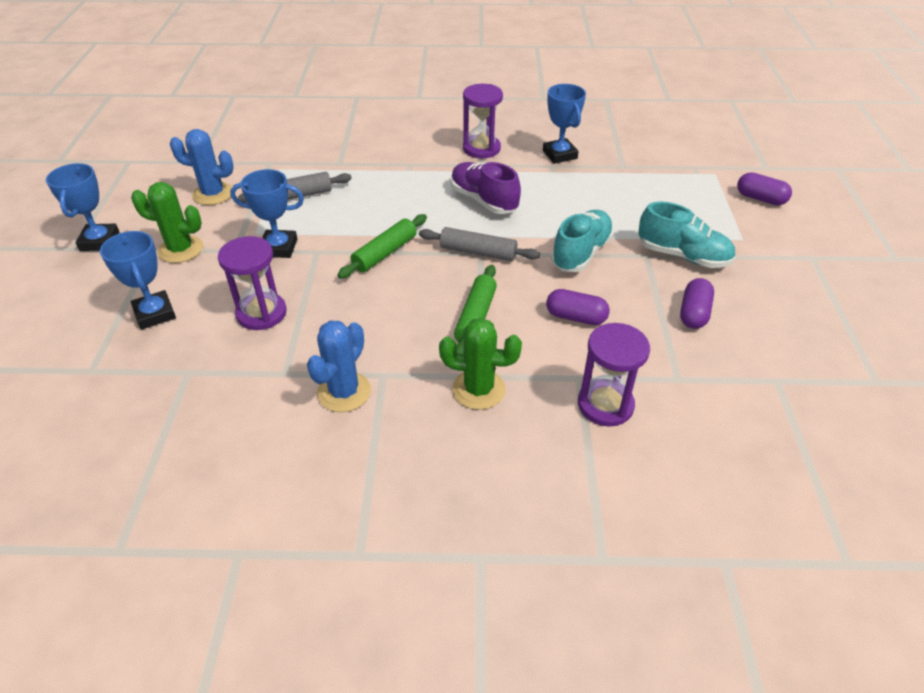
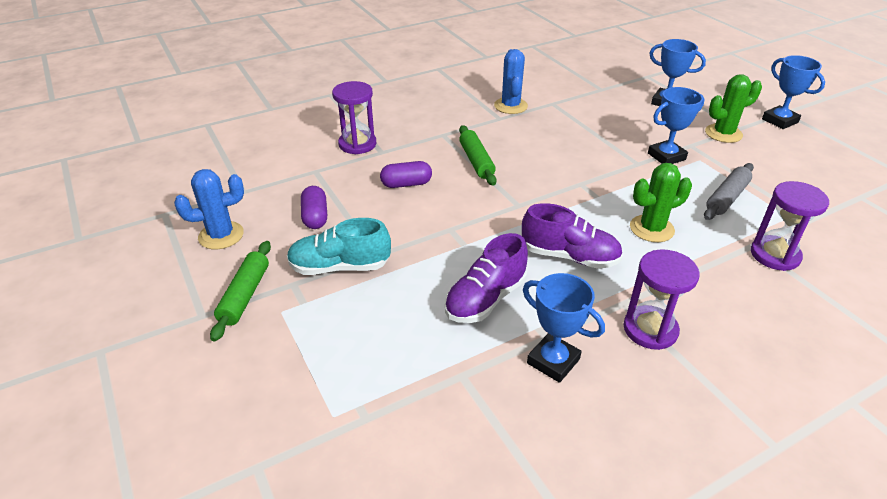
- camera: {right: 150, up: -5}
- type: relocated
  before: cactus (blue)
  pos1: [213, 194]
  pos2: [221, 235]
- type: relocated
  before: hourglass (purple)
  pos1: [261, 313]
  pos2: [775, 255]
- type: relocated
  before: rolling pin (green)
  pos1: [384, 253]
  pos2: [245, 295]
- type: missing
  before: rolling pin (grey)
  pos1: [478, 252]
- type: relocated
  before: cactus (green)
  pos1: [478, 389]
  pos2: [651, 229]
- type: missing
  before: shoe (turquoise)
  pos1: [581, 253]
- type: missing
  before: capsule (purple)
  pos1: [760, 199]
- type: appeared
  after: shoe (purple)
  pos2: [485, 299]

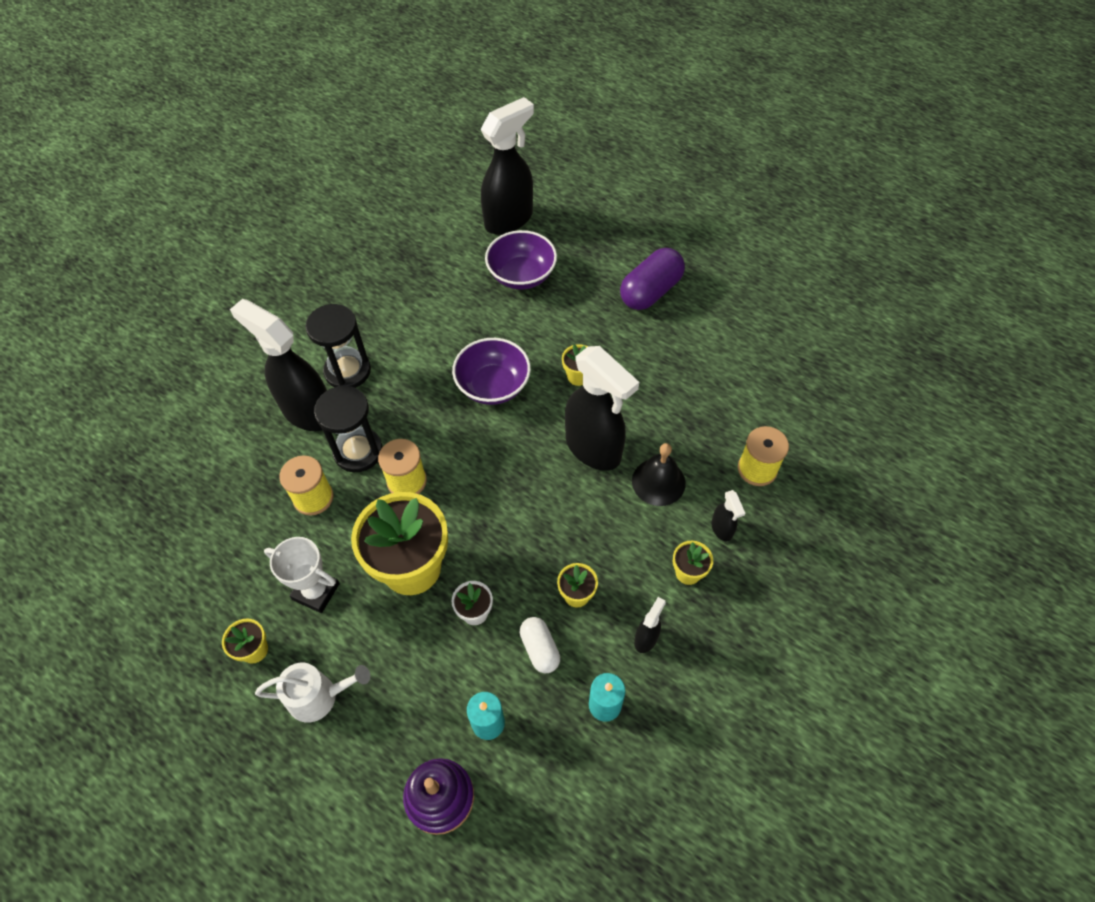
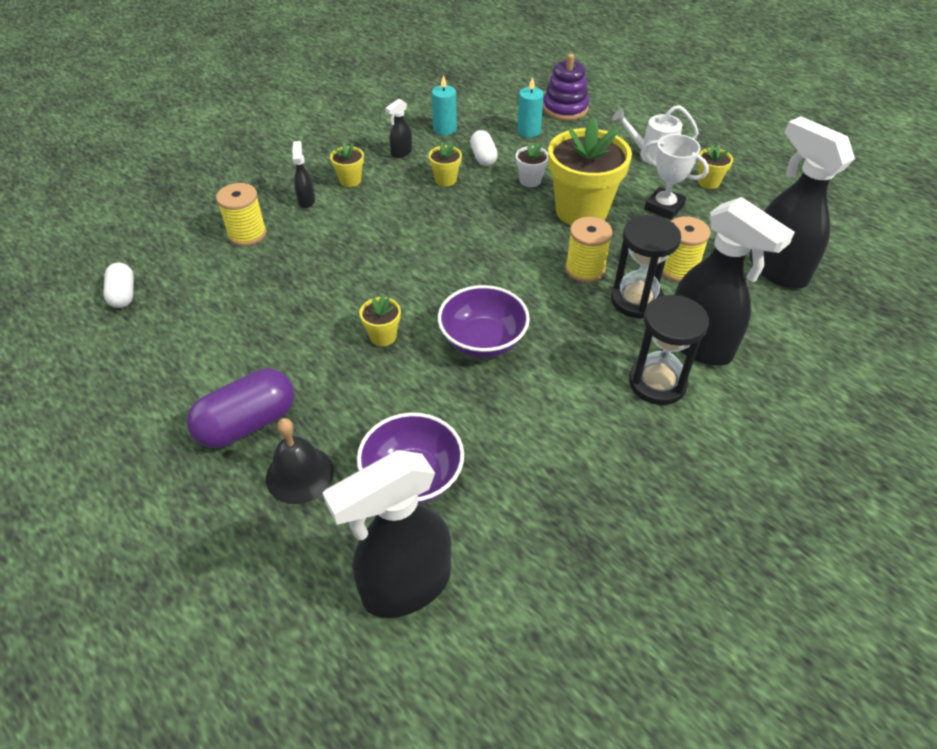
- camera: {right: -170, up: -10}
- type: relocated
  before: spray bottle (black)
  pos1: [594, 449]
  pos2: [776, 270]
- type: relocated
  before: bell (black)
  pos1: [658, 482]
  pos2: [299, 474]
- type: appeared
  after: capsule (white)
  pos2: [123, 294]

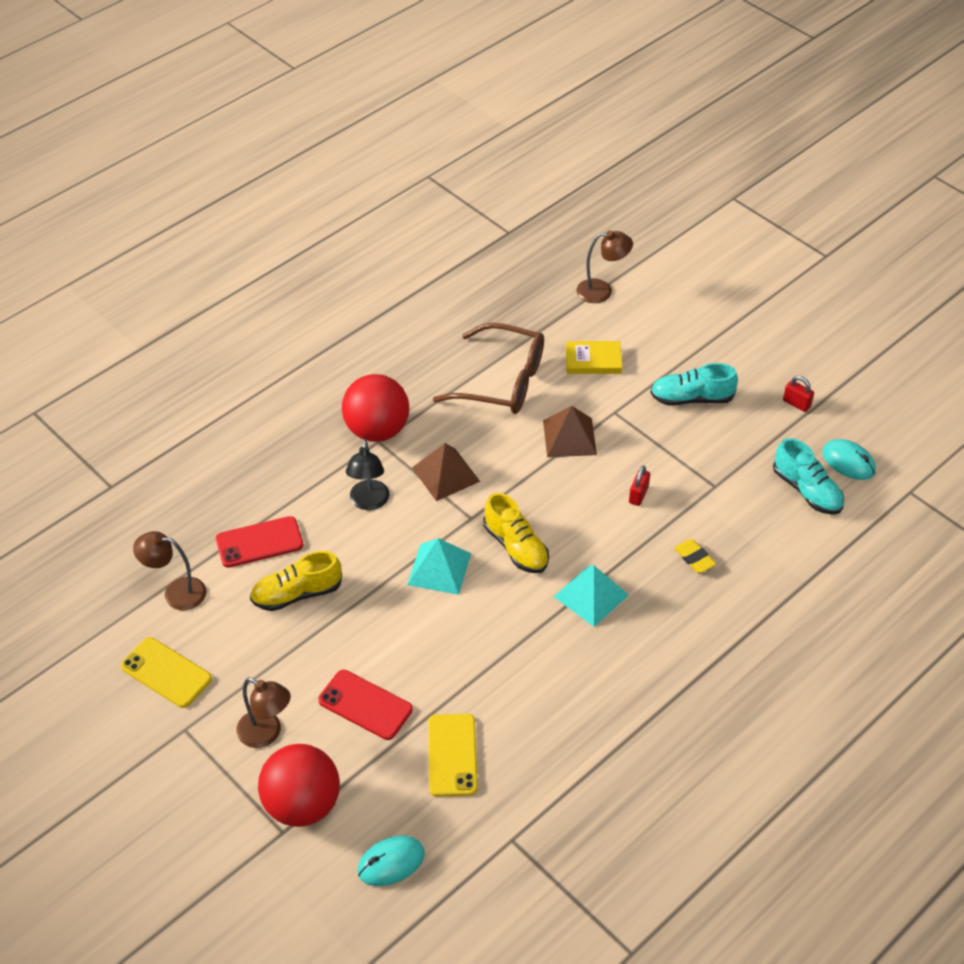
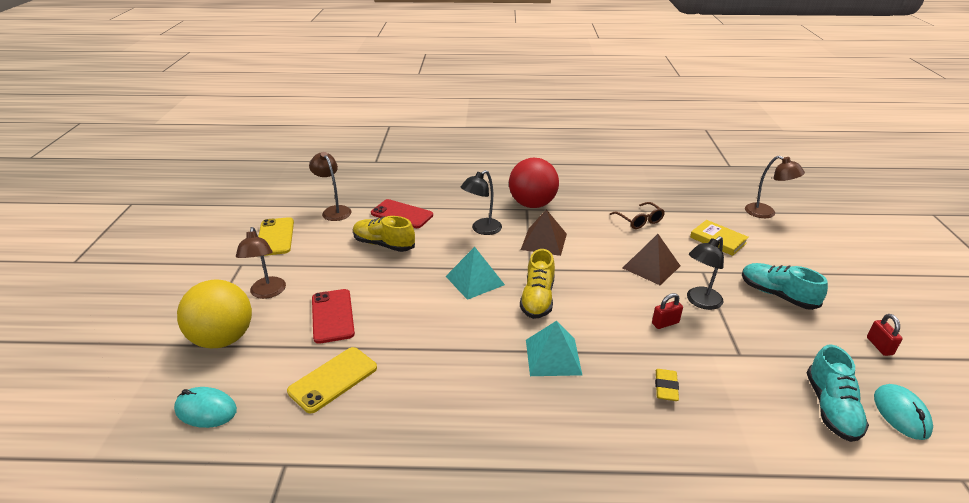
- camera: {right: 45, up: -15}
- type: colour
  before: ball (red)
  after: ball (yellow)
  pos1: [302, 805]
  pos2: [223, 339]
- type: size
  before: glasses (brown)
  pos1: [503, 381]
  pos2: [639, 221]
  scale: 0.52
- type: appeared
  after: lamp (black)
  pos2: [700, 302]

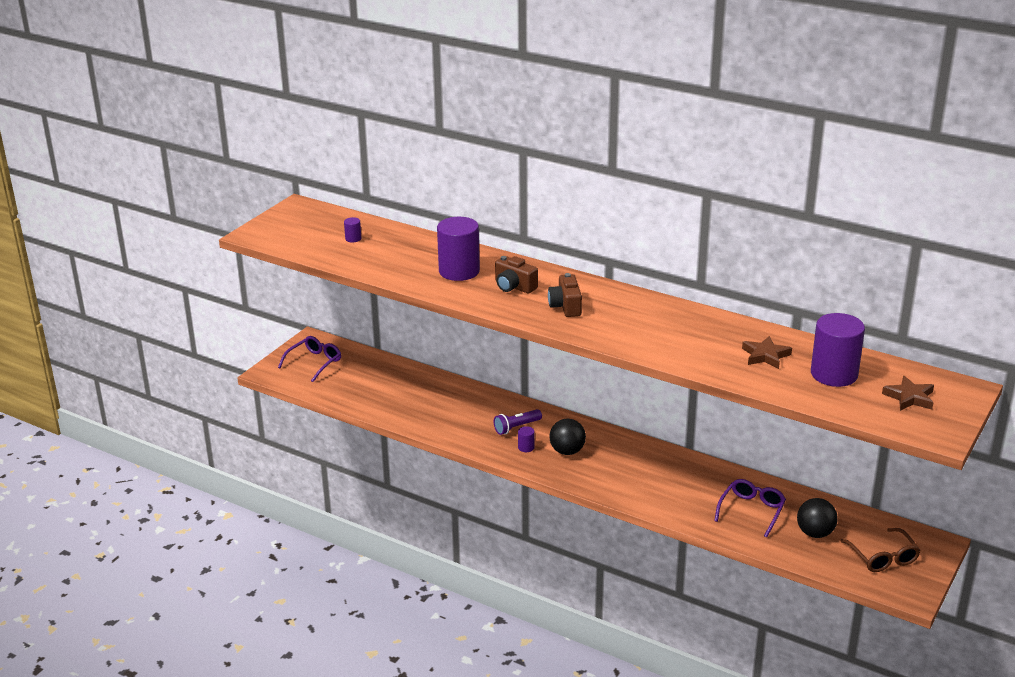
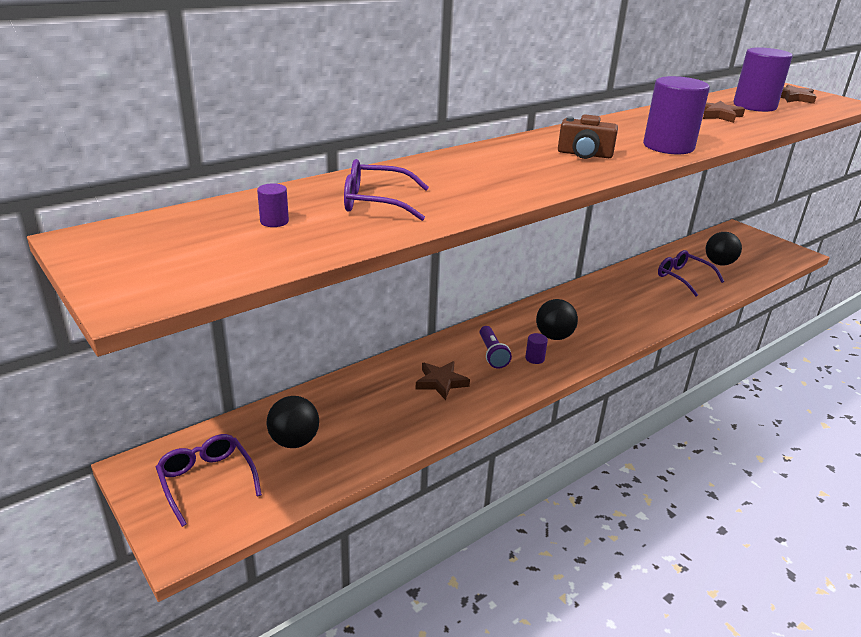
- camera: {right: -70, up: 0}
- type: relocated
  before: cylinder (purple)
  pos1: [459, 271]
  pos2: [668, 146]
- type: missing
  before: camera (brown)
  pos1: [514, 286]
- type: missing
  before: glasses (brown)
  pos1: [883, 558]
- type: appeared
  after: ball (black)
  pos2: [294, 441]
- type: appeared
  after: glasses (purple)
  pos2: [375, 202]
- type: appeared
  after: star (brown)
  pos2: [441, 382]

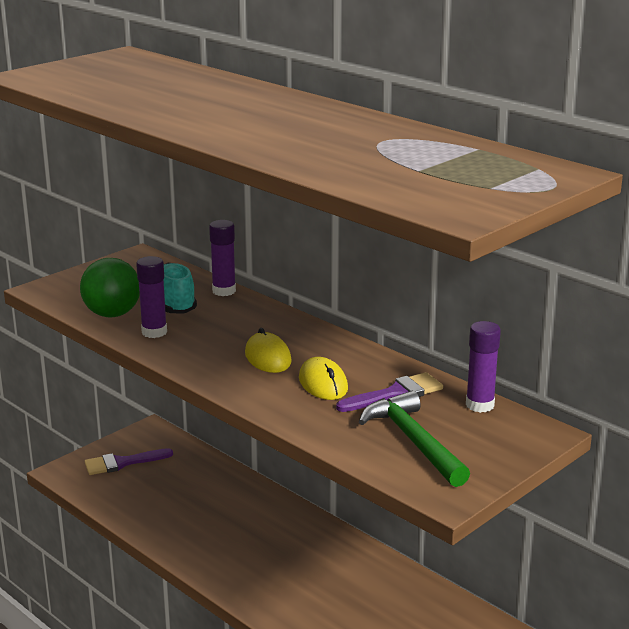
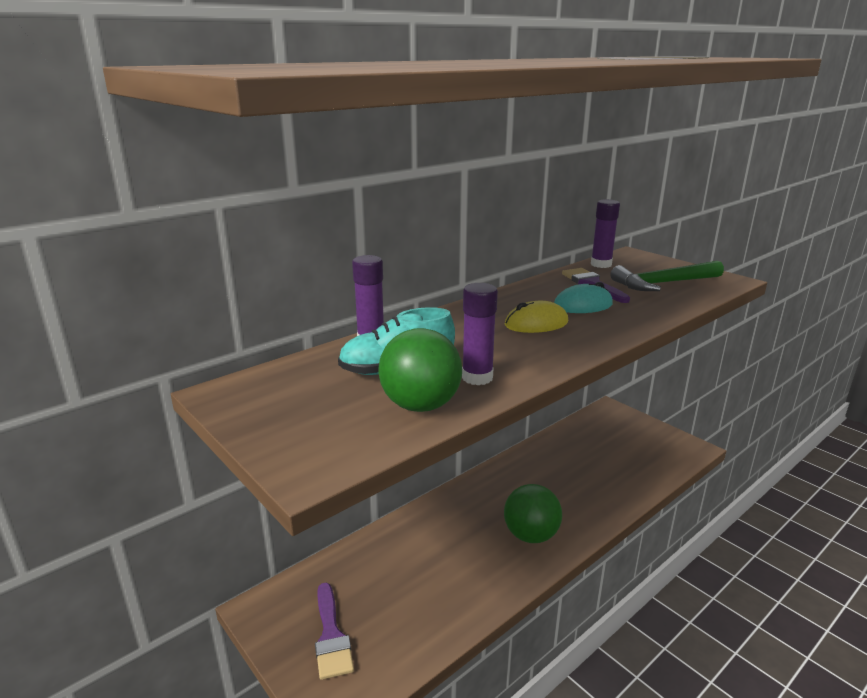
- camera: {right: -85, up: 0}
- type: colour
  before: mouse (yellow)
  after: mouse (turquoise)
  pos1: [323, 383]
  pos2: [583, 305]
- type: appeared
  after: ball (green)
  pos2: [530, 535]

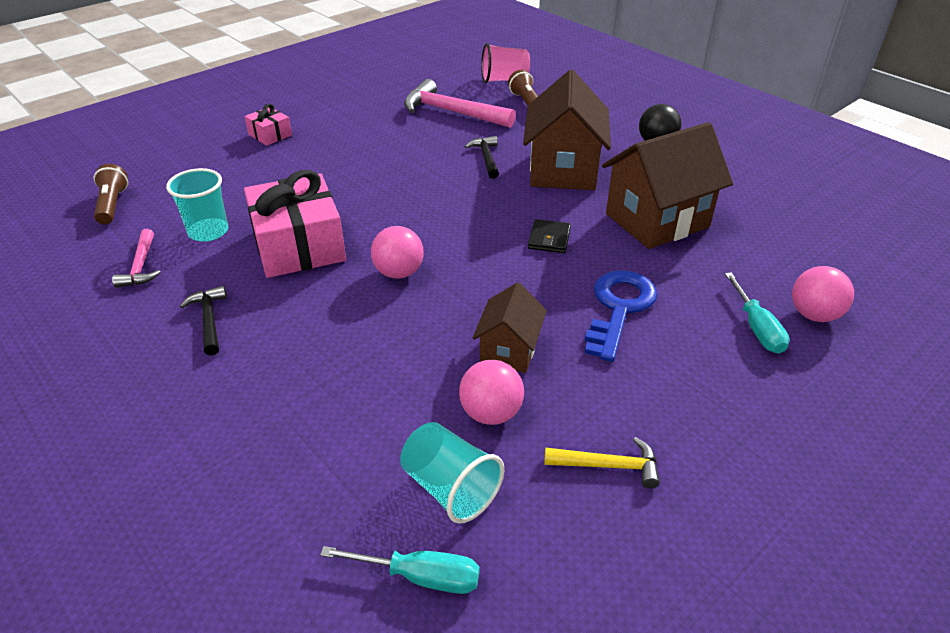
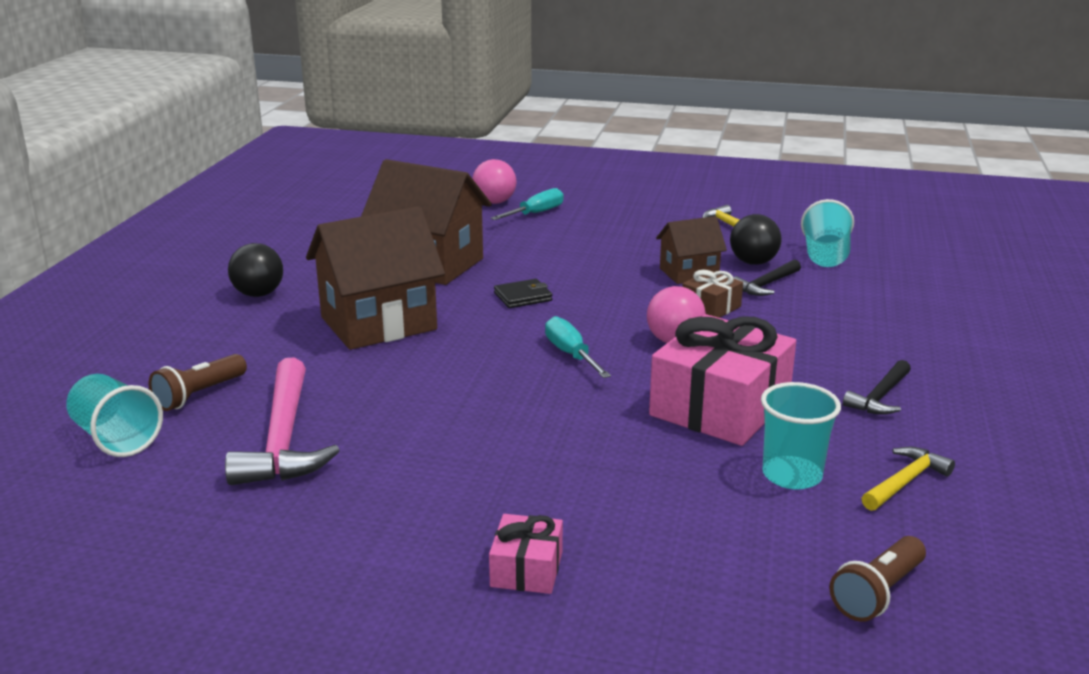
- camera: {right: -125, up: -15}
- type: colour
  before: hammer (pink)
  after: hammer (yellow)
  pos1: [141, 266]
  pos2: [905, 481]
- type: relocated
  before: screwdriver (turquoise)
  pos1: [419, 576]
  pos2: [571, 355]
- type: colour
  before: ball (pink)
  after: ball (black)
  pos1: [491, 413]
  pos2: [753, 262]
- type: relocated
  before: hammer (black)
  pos1: [486, 158]
  pos2: [766, 285]
- type: colour
  before: cup (pink)
  after: cup (turquoise)
  pos1: [504, 80]
  pos2: [116, 438]
- type: missing
  before: key (blue)
  pos1: [619, 308]
- type: appeared
  after: gift (brown)
  pos2: [711, 307]

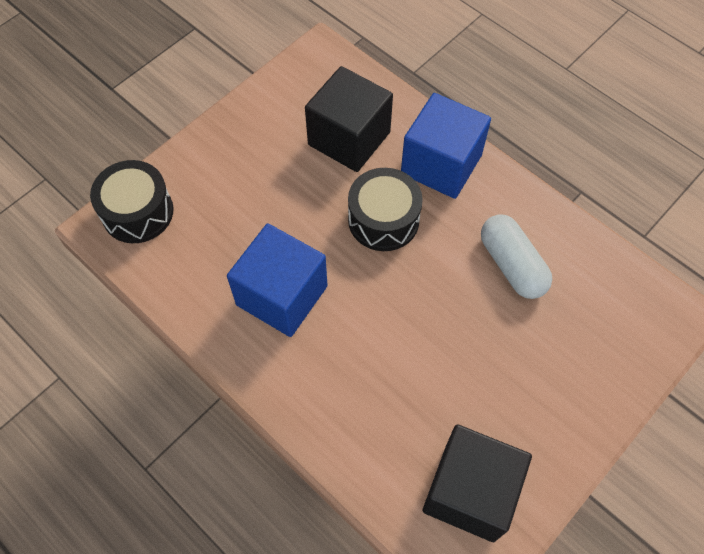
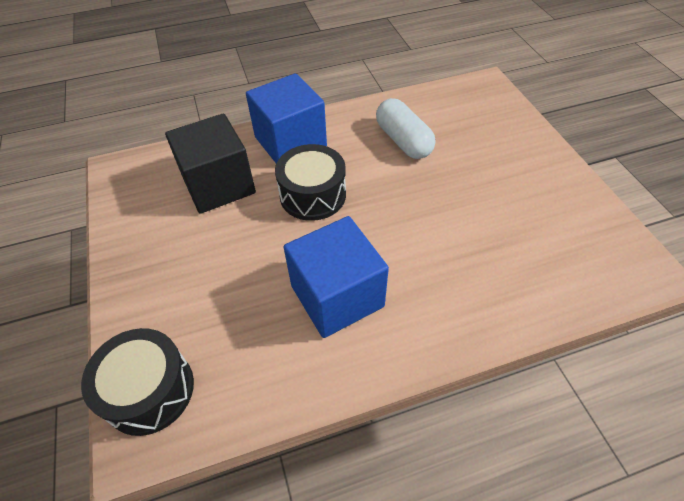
- camera: {right: -60, up: -10}
- type: missing
  before: cube (black)
  pos1: [470, 491]
- type: spun
  before: capsule (white)
  pos1: [512, 265]
  pos2: [403, 140]
  turn: 60

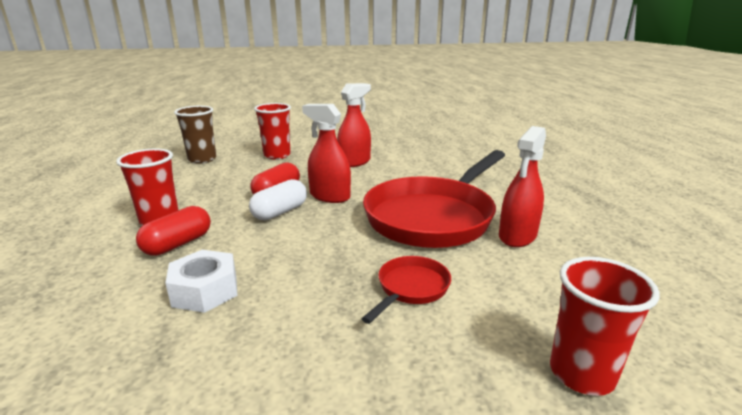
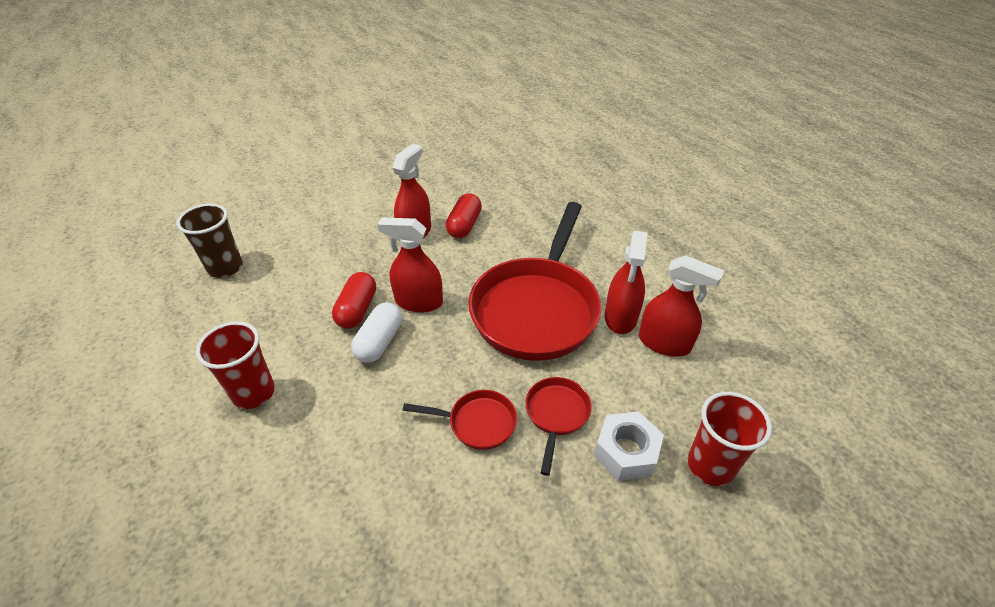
- camera: {right: -20, up: 20}
- type: relocated
  before: capsule (red)
  pos1: [178, 244]
  pos2: [464, 225]
- type: relocated
  before: nut (white)
  pos1: [205, 290]
  pos2: [626, 452]
- type: missing
  before: cup (red)
  pos1: [277, 155]
- type: appeared
  after: pan (red)
  pos2: [477, 423]
- type: appeared
  after: spray bottle (red)
  pos2: [664, 343]

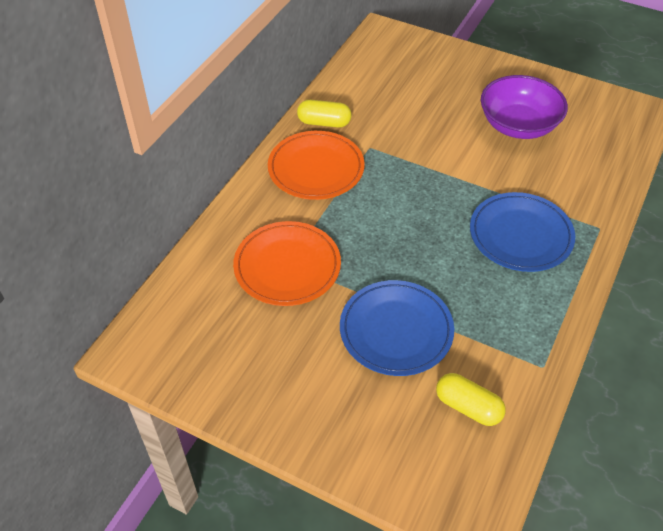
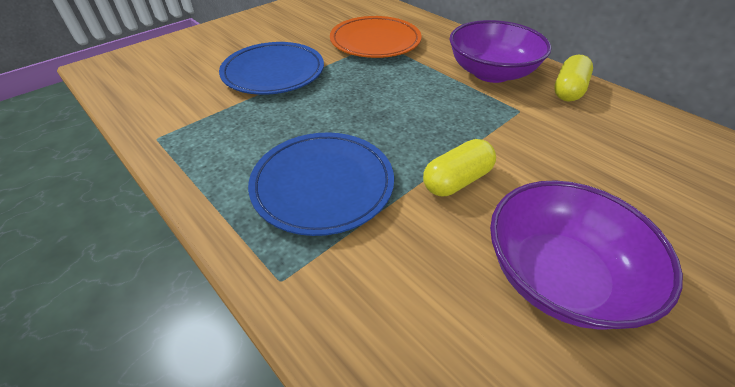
- camera: {right: 110, up: -5}
- type: exchanged
  before: plate (orange)
  after: bowl (purple)
  pos1: [316, 169]
  pos2: [491, 73]
- type: relocated
  before: capsule (yellow)
  pos1: [468, 407]
  pos2: [456, 180]

